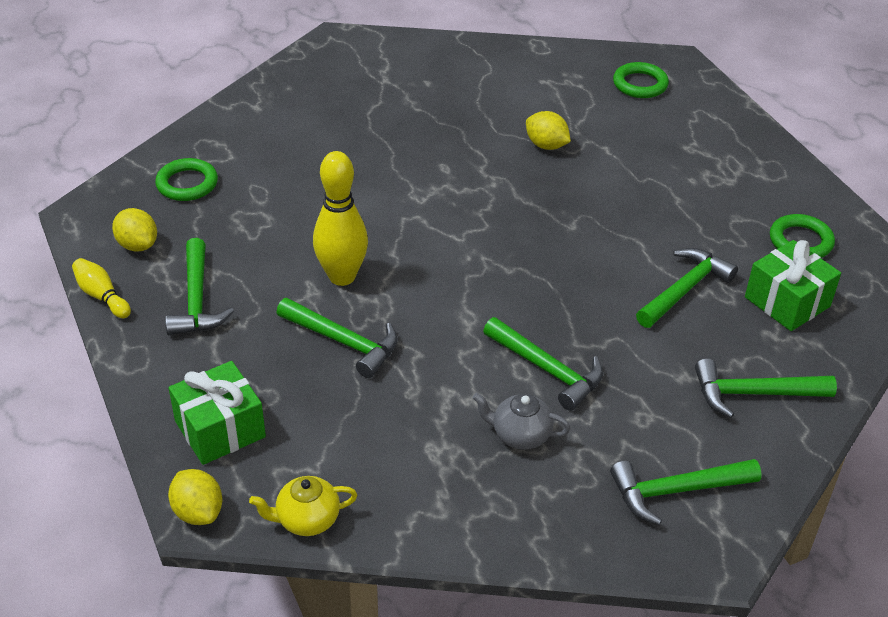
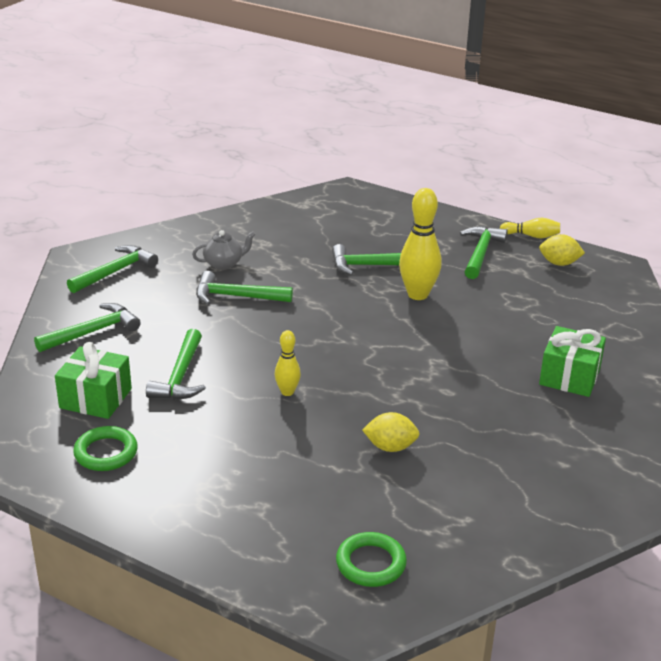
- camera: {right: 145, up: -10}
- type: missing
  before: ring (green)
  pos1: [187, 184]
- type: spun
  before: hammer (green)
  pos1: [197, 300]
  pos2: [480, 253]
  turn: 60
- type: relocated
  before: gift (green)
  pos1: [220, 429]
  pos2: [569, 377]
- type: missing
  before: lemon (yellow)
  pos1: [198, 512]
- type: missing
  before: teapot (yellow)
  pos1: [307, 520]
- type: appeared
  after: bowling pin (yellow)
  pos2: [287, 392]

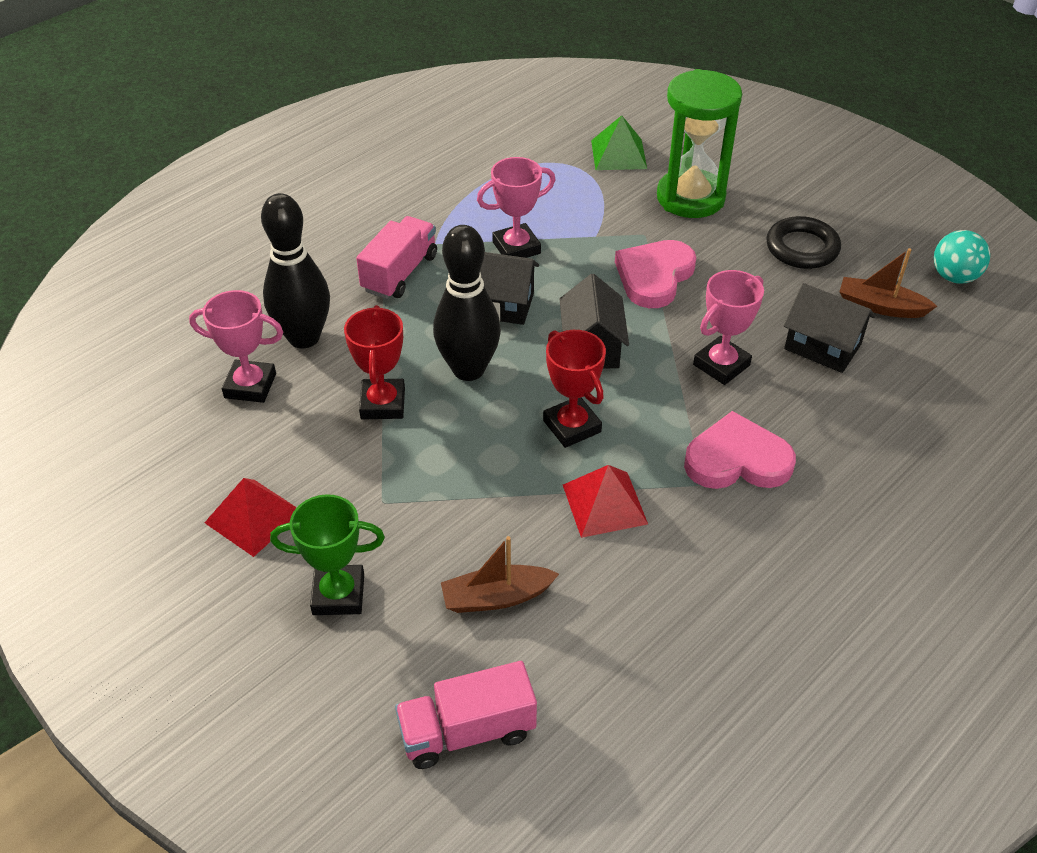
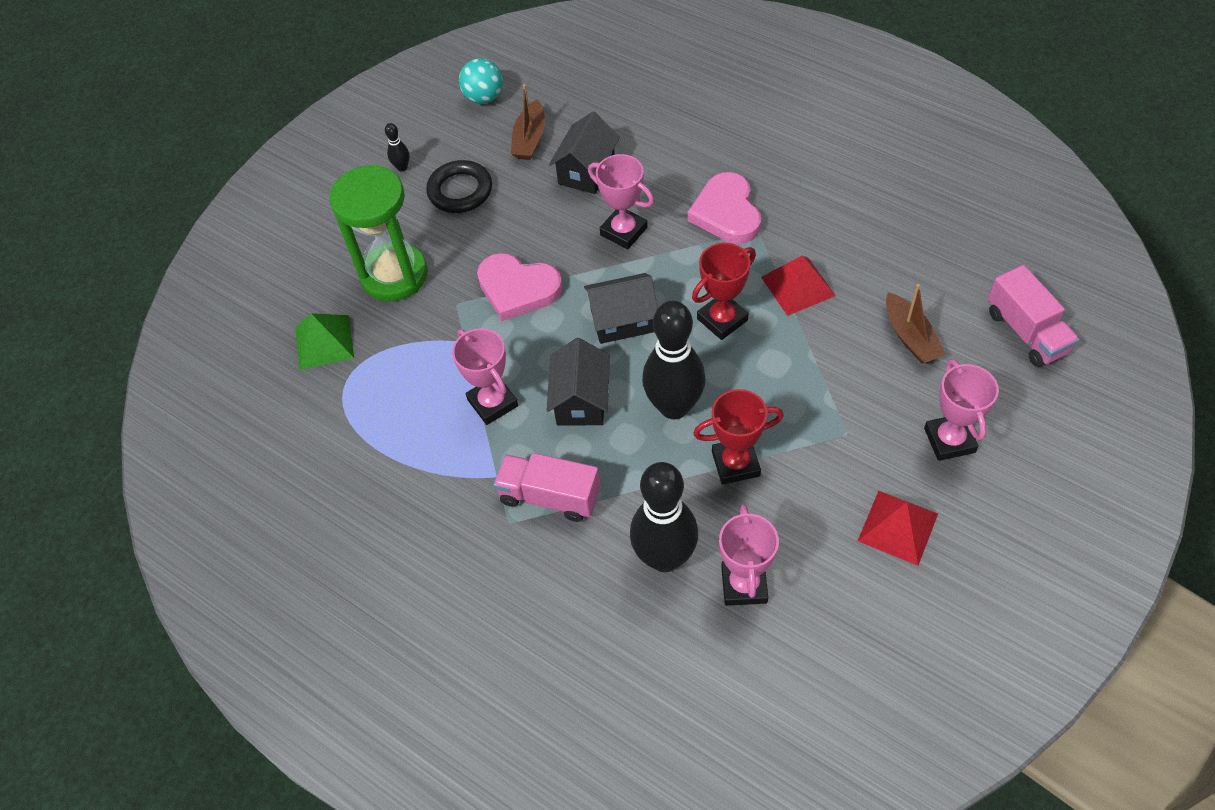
- camera: {right: -95, up: 10}
- type: colour
  before: trophy (green)
  after: trophy (pink)
  pos1: [338, 594]
  pos2: [949, 440]
- type: appeared
  after: bowling pin (black)
  pos2: [402, 167]

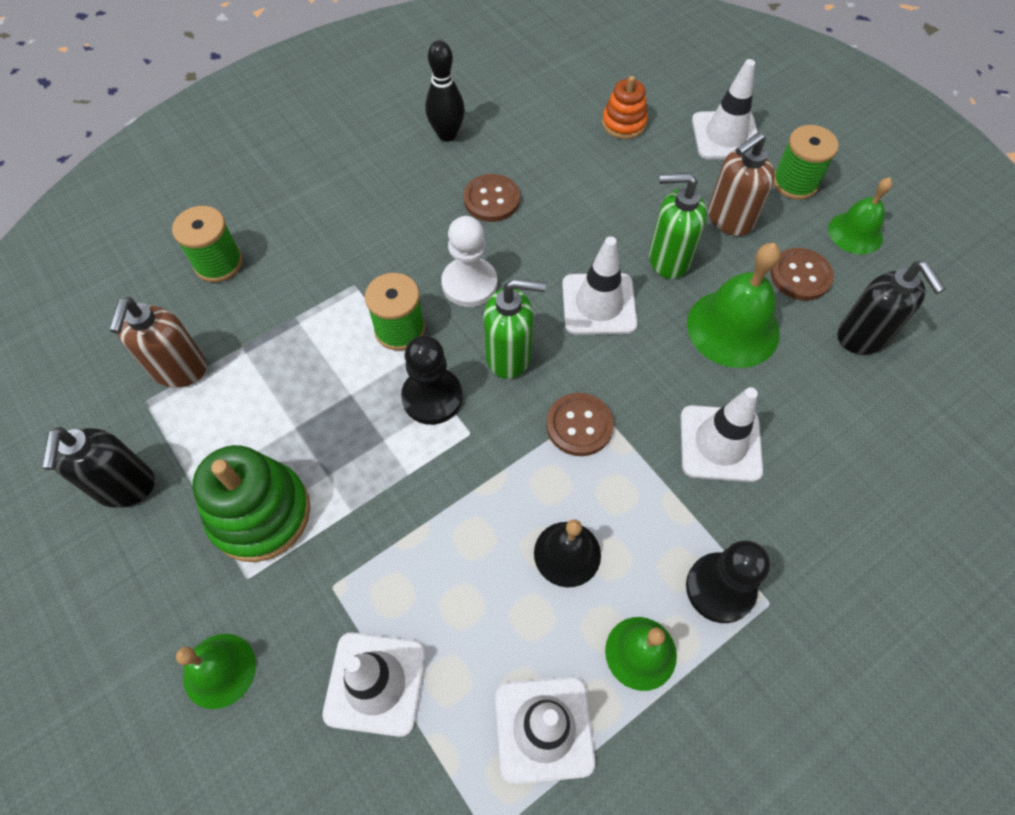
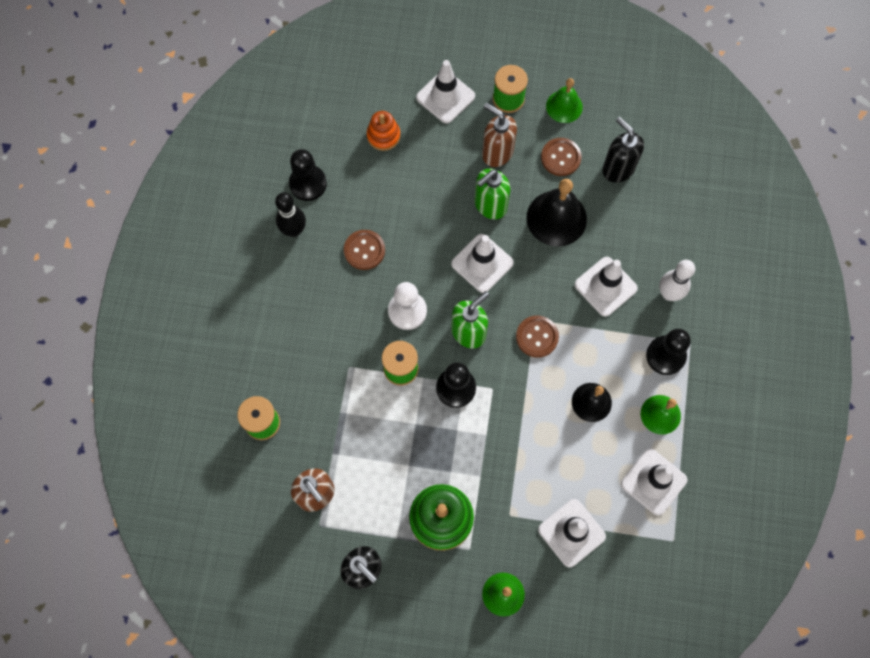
- camera: {right: -45, up: 10}
- type: colour
  before: bell (green)
  after: bell (black)
  pos1: [733, 328]
  pos2: [556, 218]
- type: spun
  before: soap dispenser (brown)
  pos1: [729, 219]
  pos2: [497, 152]
  turn: 120
- type: spun
  before: soap dispenser (black)
  pos1: [863, 337]
  pos2: [618, 168]
  turn: -150
- type: appeared
  after: pawn (black)
  pos2: [308, 184]
- type: appeared
  after: bowling pin (white)
  pos2: [669, 293]

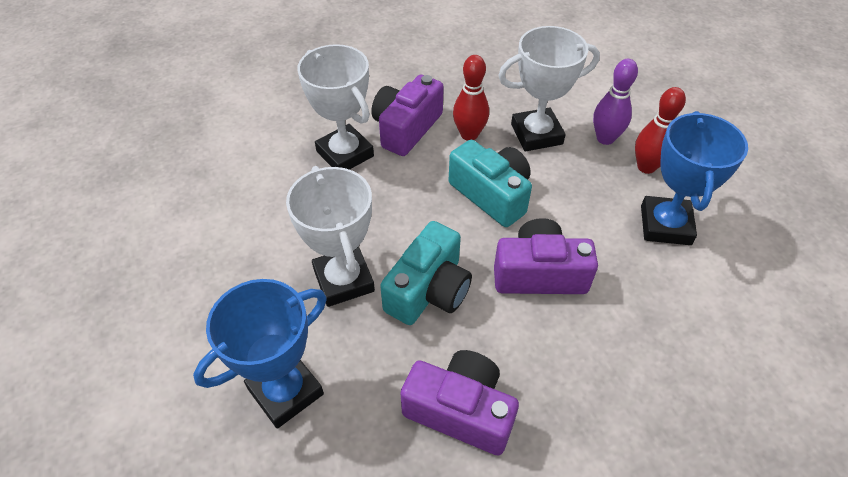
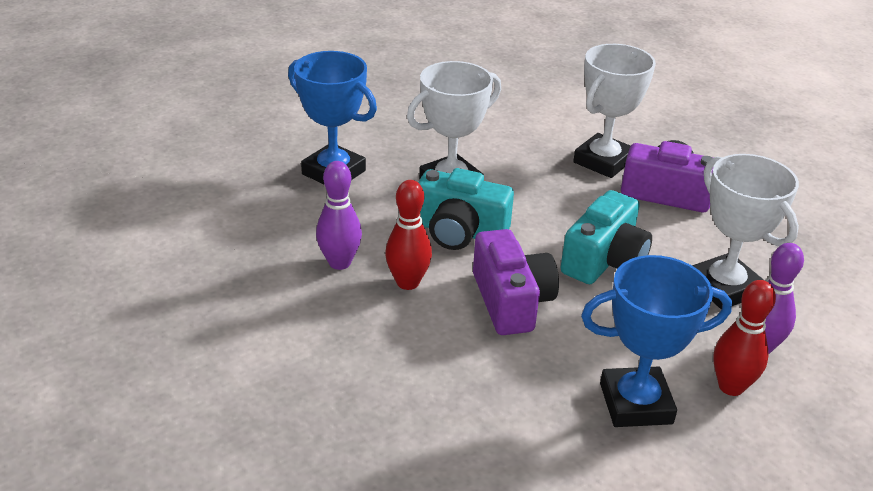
- camera: {right: 75, up: -15}
- type: exchanged
  before: camera (purple)
  after: bowling pin (purple)
  pos1: [460, 410]
  pos2: [339, 263]
- type: relocated
  before: bowling pin (red)
  pos1: [469, 134]
  pos2: [407, 282]

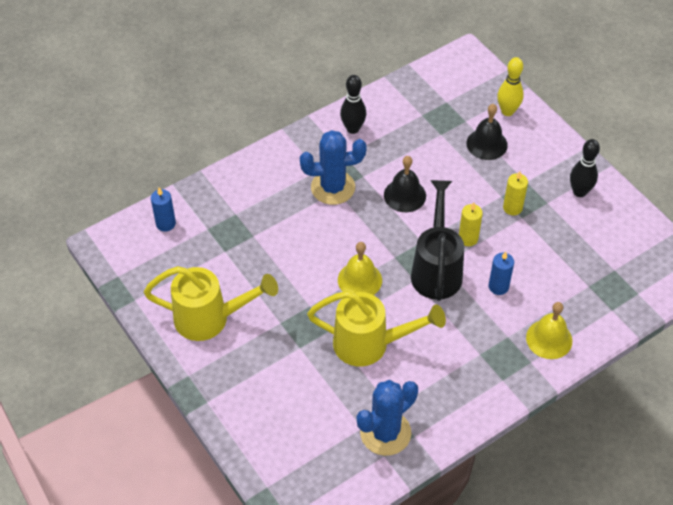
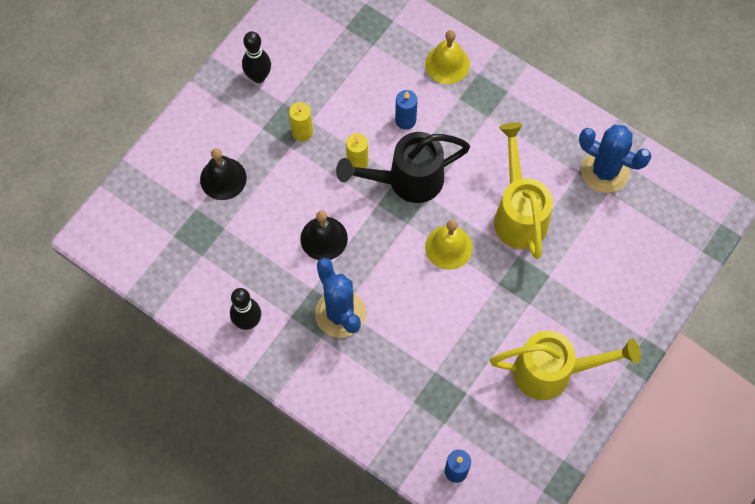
- camera: {right: -110, up: 15}
- type: spun
  before: watering can (yellow)
  pos1: [211, 319]
  pos2: [553, 372]
  turn: 105
- type: missing
  before: bowling pin (yellow)
  pos1: [507, 111]

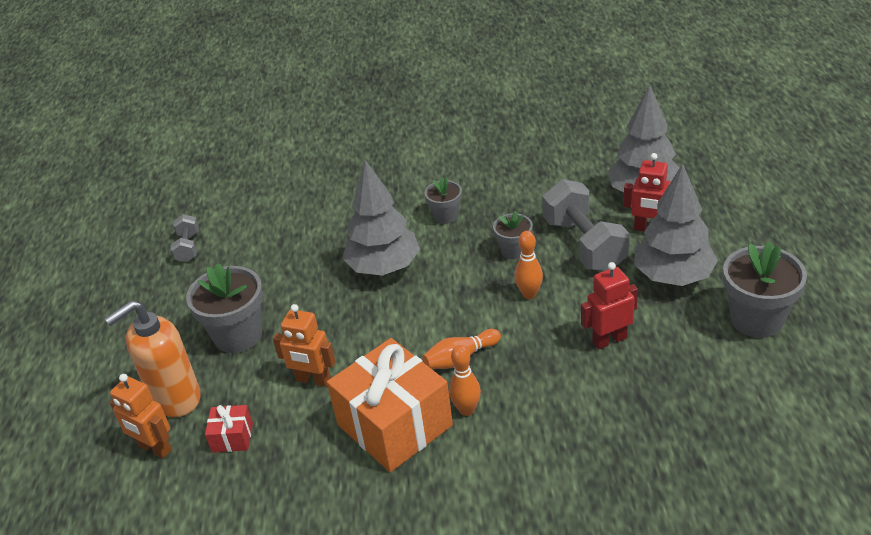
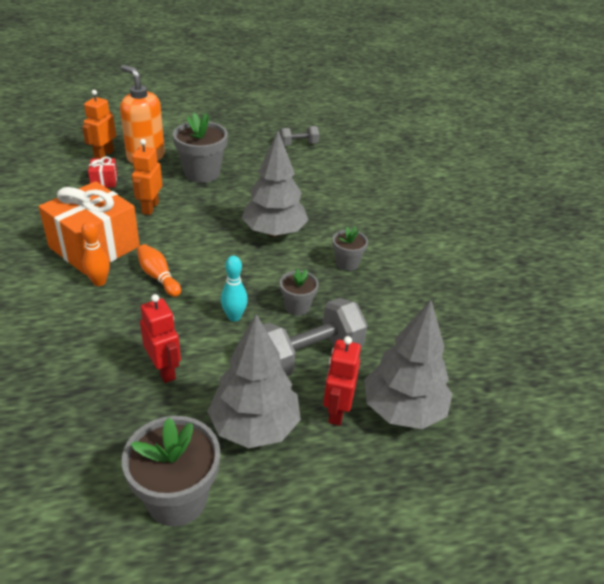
- camera: {right: 75, up: 0}
- type: colour
  before: bowling pin (orange)
  after: bowling pin (turquoise)
  pos1: [529, 294]
  pos2: [234, 317]

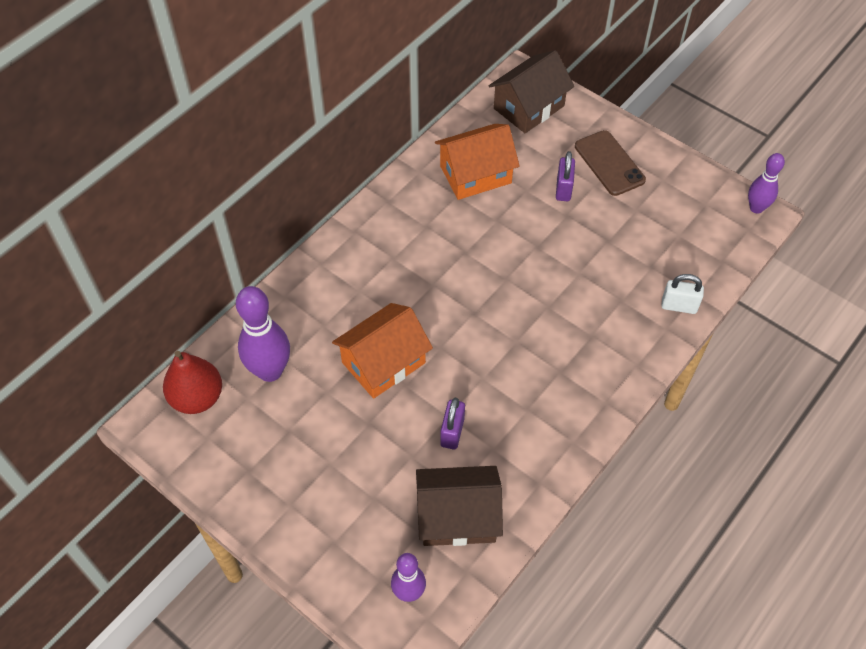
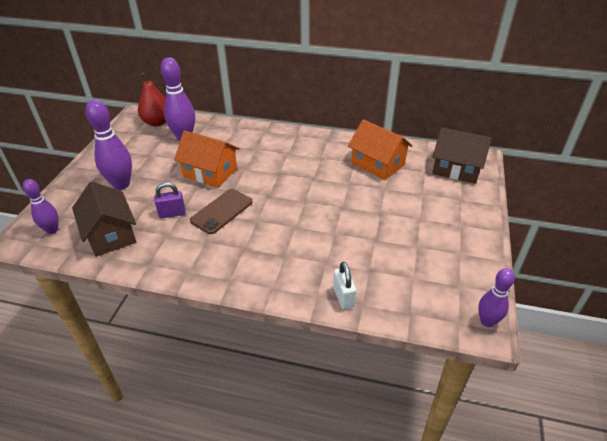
- camera: {right: 65, up: -15}
- type: missing
  before: padlock (purple)
  pos1: [563, 189]
- type: relocated
  before: phone (brown)
  pos1: [609, 163]
  pos2: [222, 211]
- type: appeared
  after: bowling pin (purple)
  pos2: [121, 184]

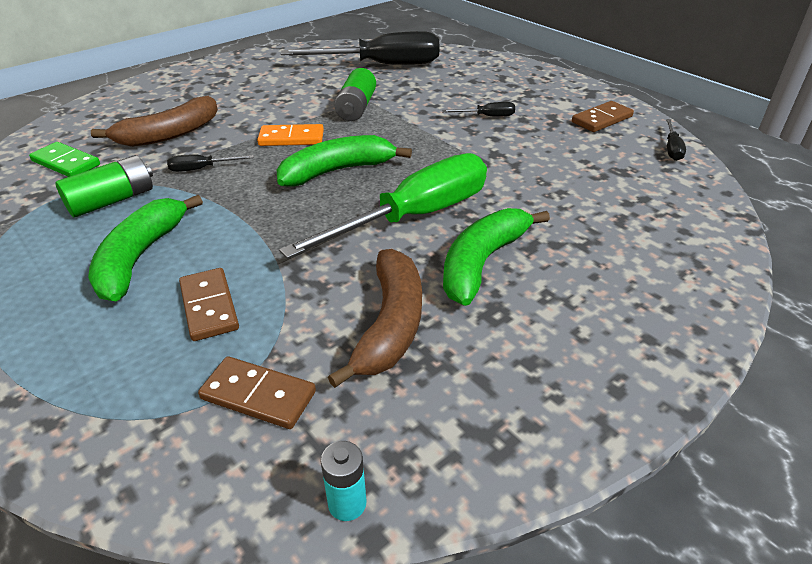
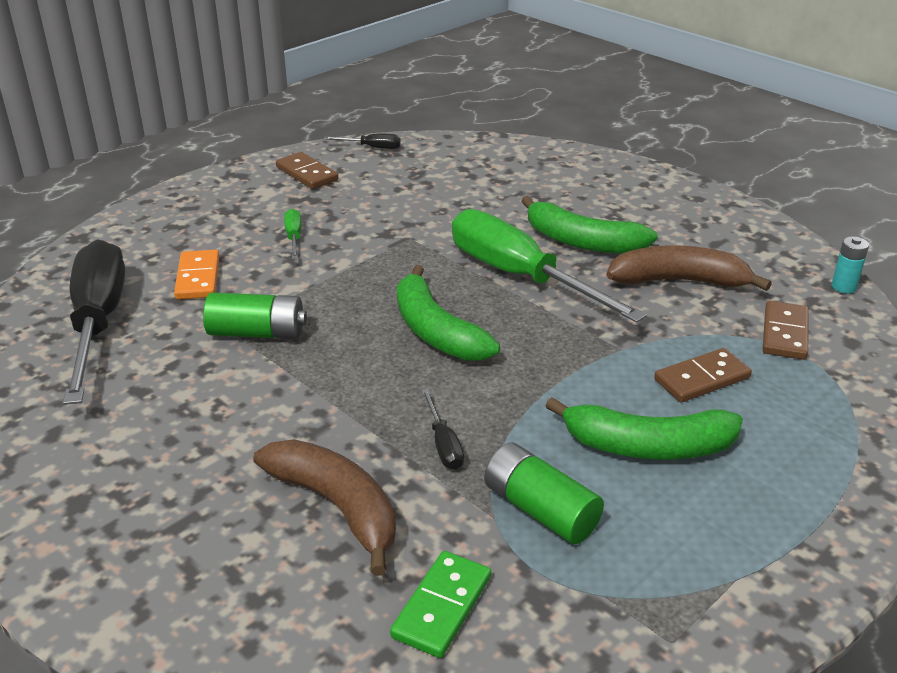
- camera: {right: -95, up: -5}
- type: relocated
  before: domino (orange)
  pos1: [291, 138]
  pos2: [198, 278]
- type: colour
  before: screwdriver (black)
  after: screwdriver (green)
  pos1: [487, 116]
  pos2: [294, 237]

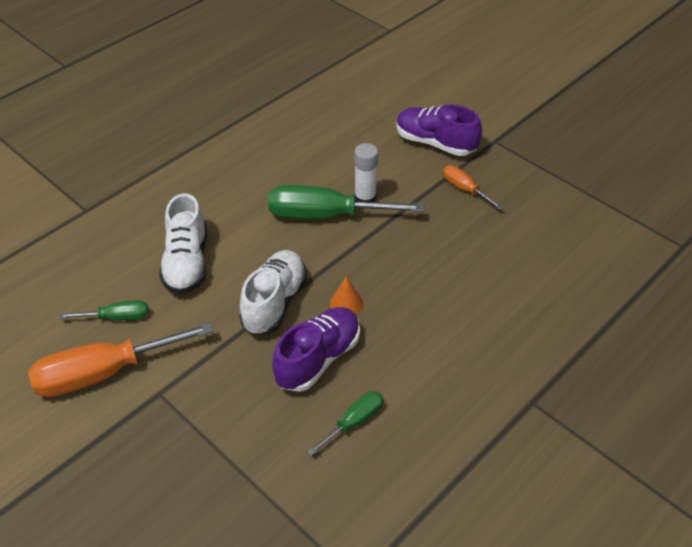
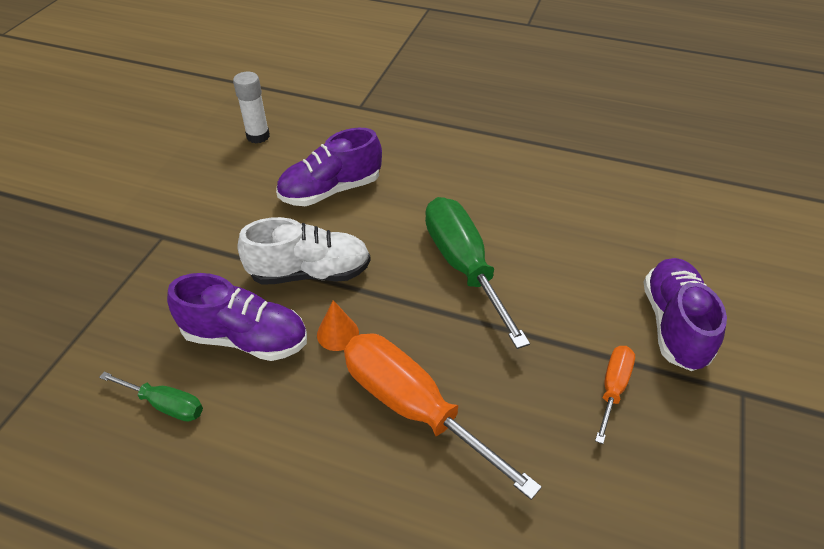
- camera: {right: 65, up: 0}
- type: relocated
  before: screwdriver (orange)
  pos1: [104, 373]
  pos2: [413, 407]
- type: missing
  before: screwdriver (green)
  pos1: [117, 317]
- type: colour
  before: shoe (white)
  after: shoe (purple)
  pos1: [187, 263]
  pos2: [331, 190]
- type: relocated
  before: glue stick (white)
  pos1: [365, 198]
  pos2: [258, 136]

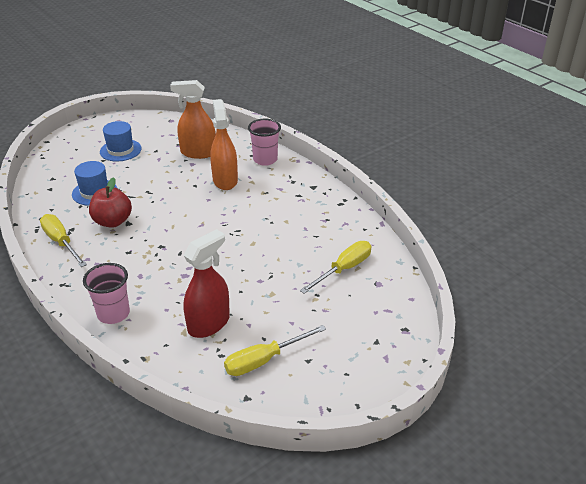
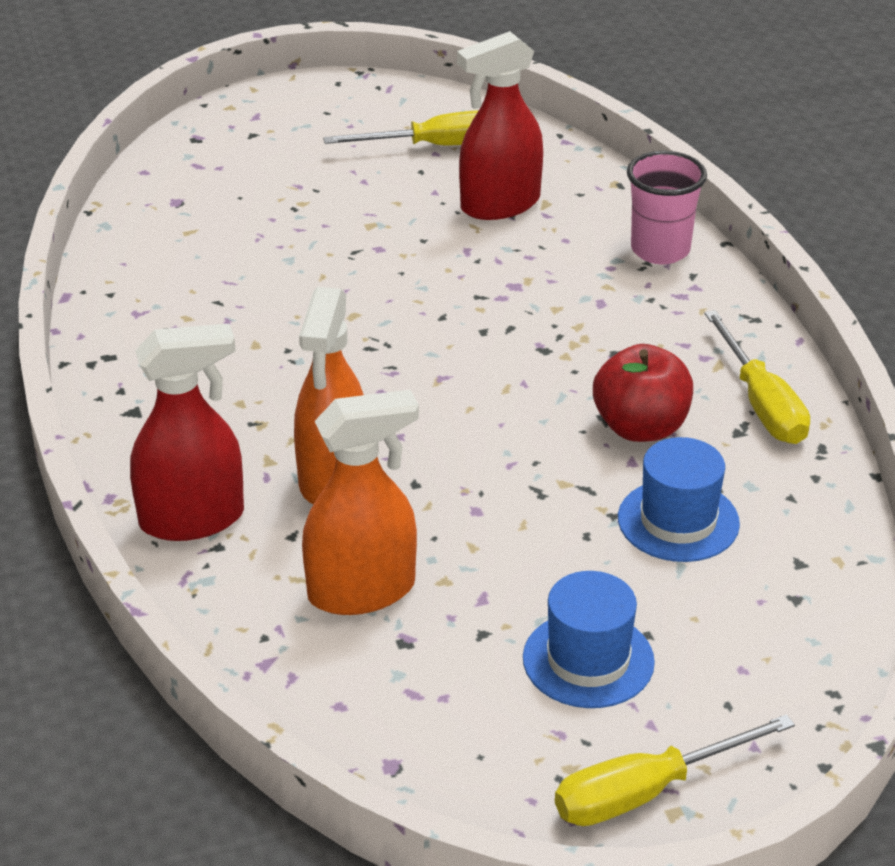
- camera: {right: -160, up: 0}
- type: spun
  before: spray bottle (orange)
  pos1: [198, 153]
  pos2: [362, 591]
  turn: -45
- type: exchanged
  before: cup (pink)
  after: spray bottle (red)
  pos1: [265, 160]
  pos2: [192, 519]
- type: relocated
  before: screwdriver (yellow)
  pos1: [344, 269]
  pos2: [646, 792]

